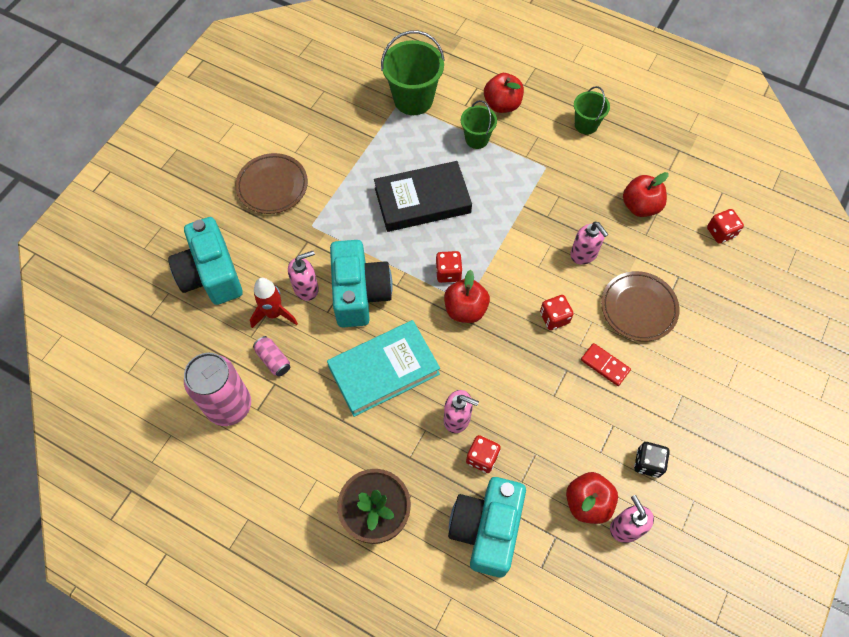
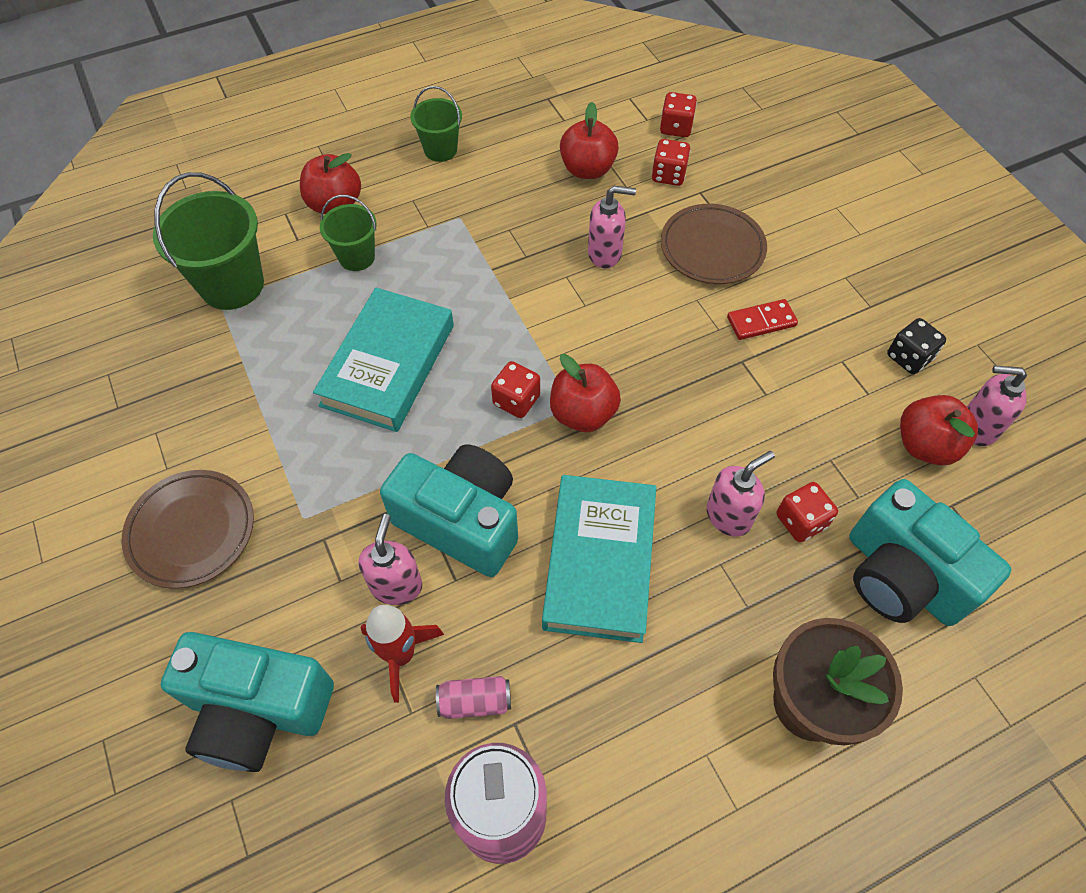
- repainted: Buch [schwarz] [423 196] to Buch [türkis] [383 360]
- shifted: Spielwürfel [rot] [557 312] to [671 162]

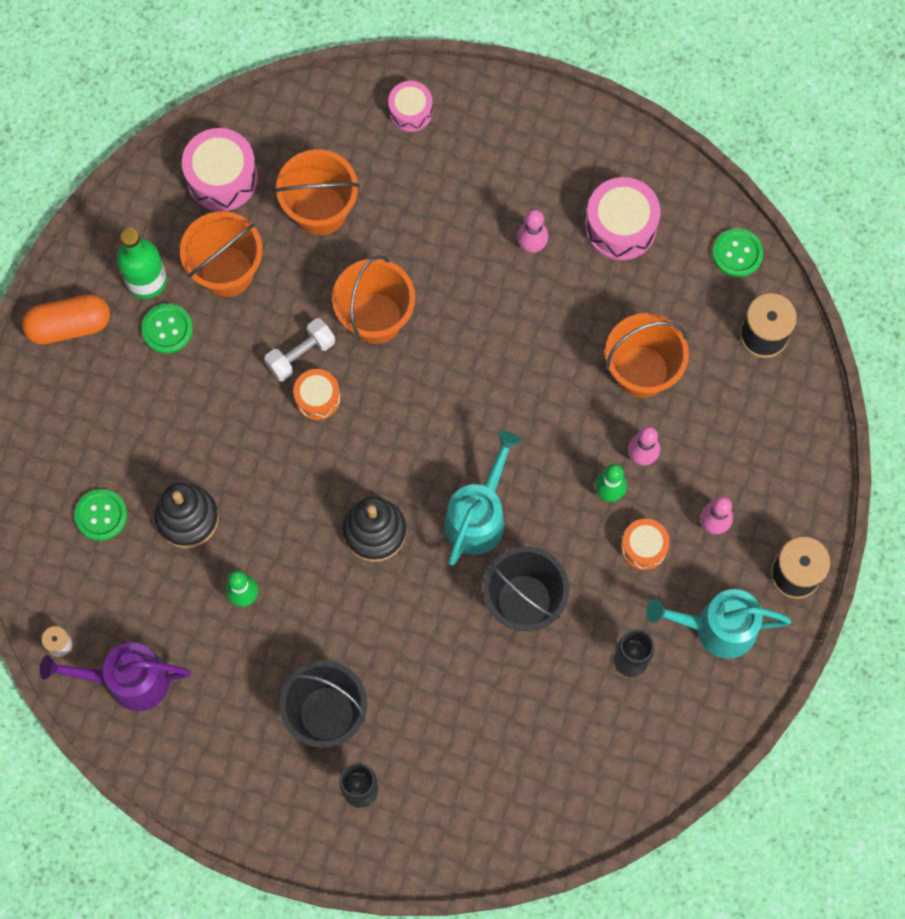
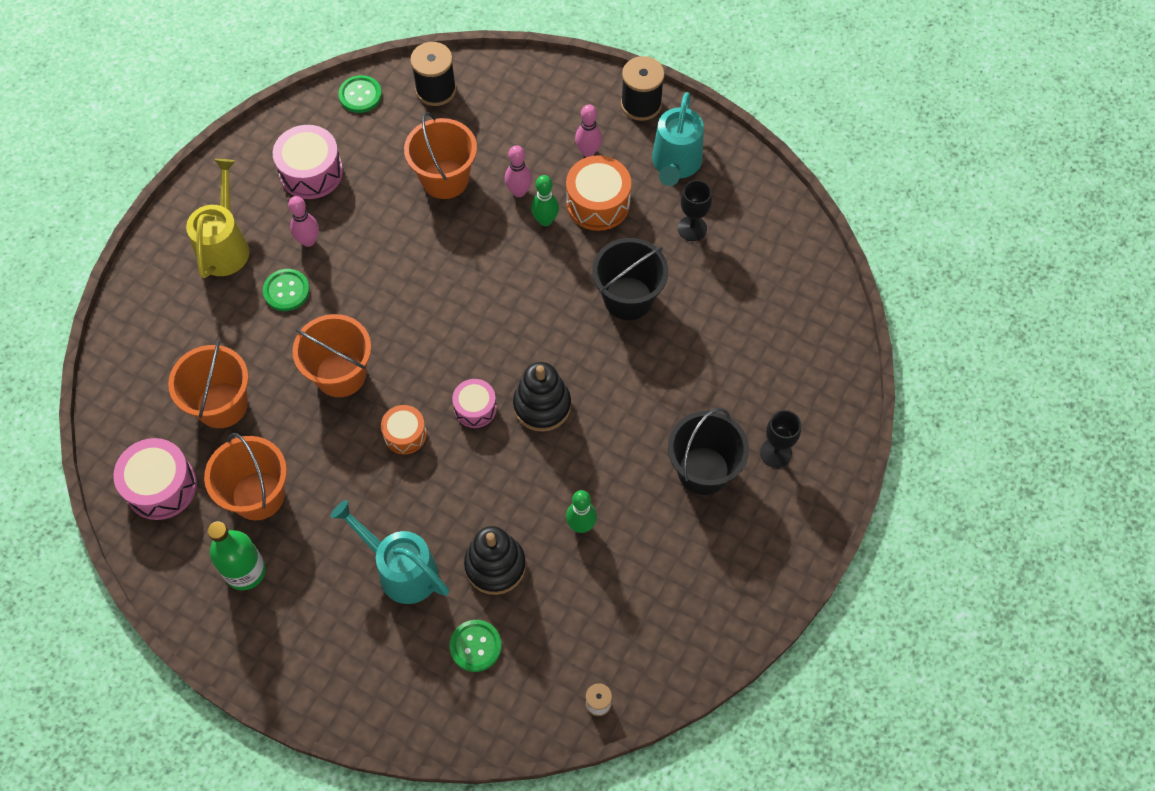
- new: Gießkanne [gelb] [218 218]
- shifted: Knopf [grün] [167 329] to [286 290]
- shifted: Gießkanne [türkis] [482 498] to [390 552]
- shifted: Trommel [rosa] [410 106] to [474 403]
- scaled: Trommel [orange] [645 544] = [598 193] x1.62
- gone: Kapsel [orange] [66 319]
- gone: Gießkanne [lila] [115 676]
- gone: Hantel [weiß] [299 349]

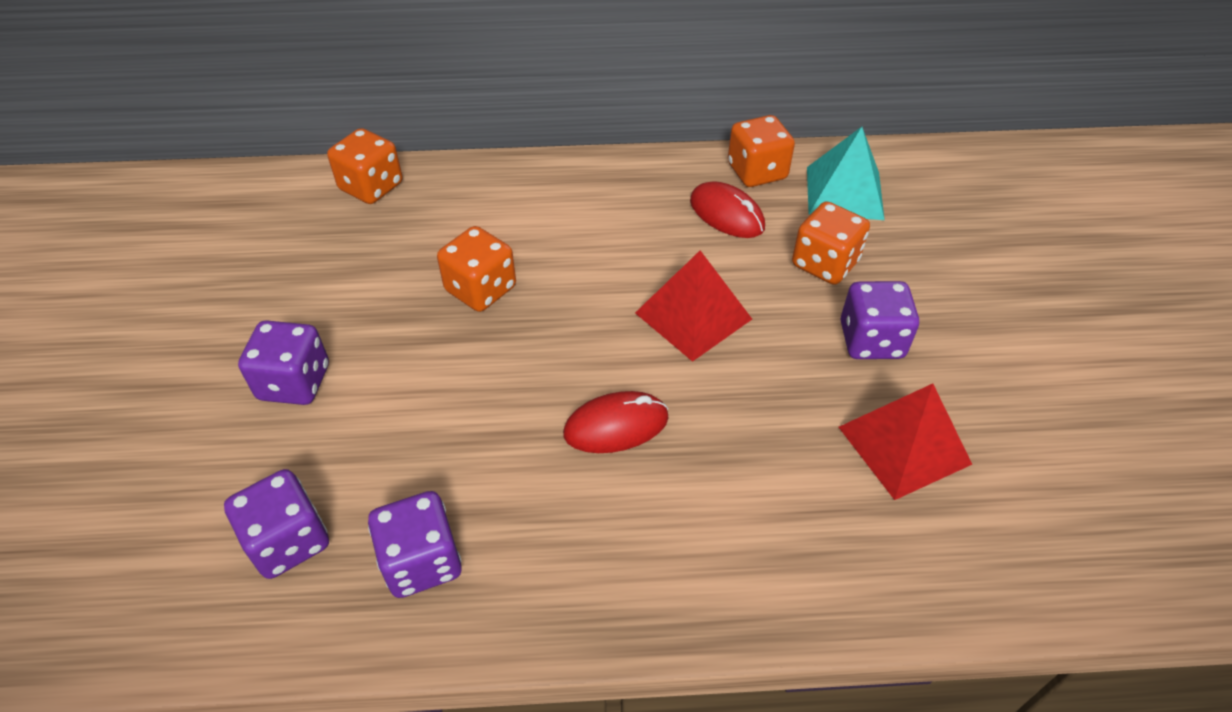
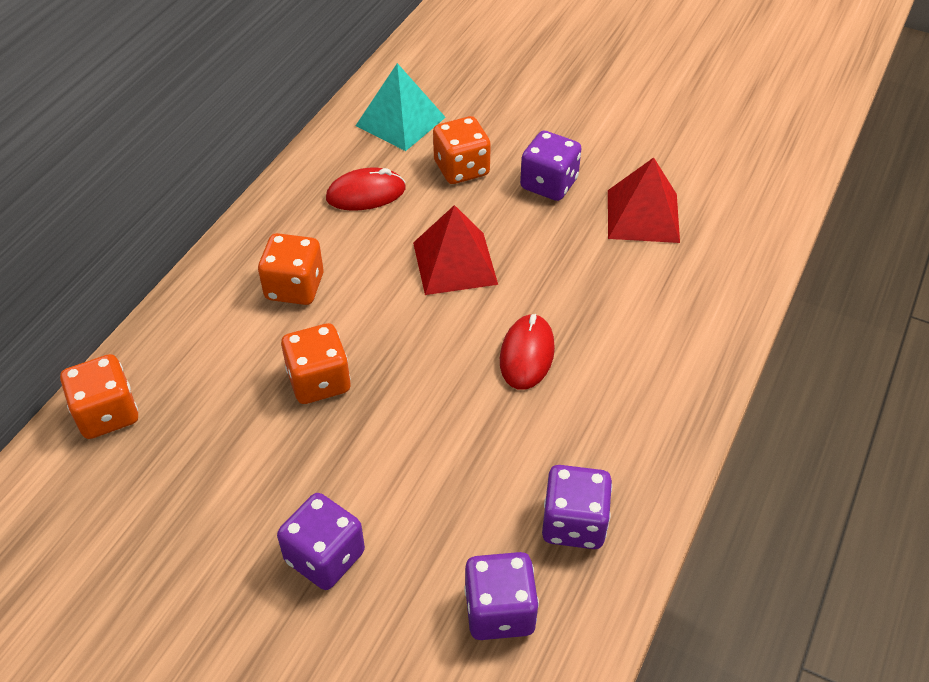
- shifted: Spielwürfel [orange] [761 151] to [291 269]

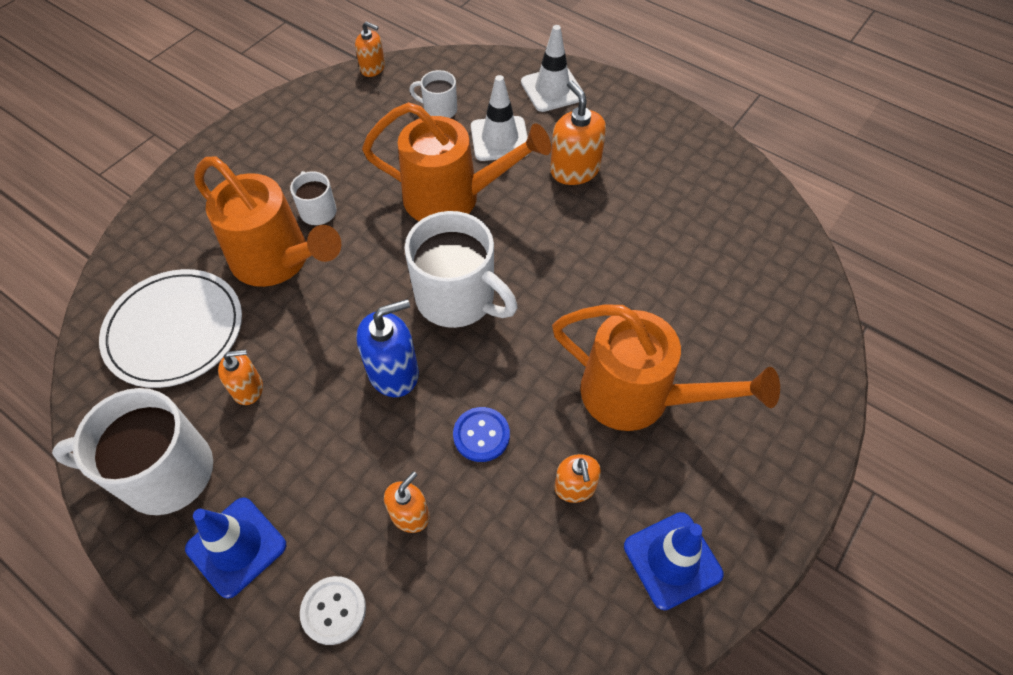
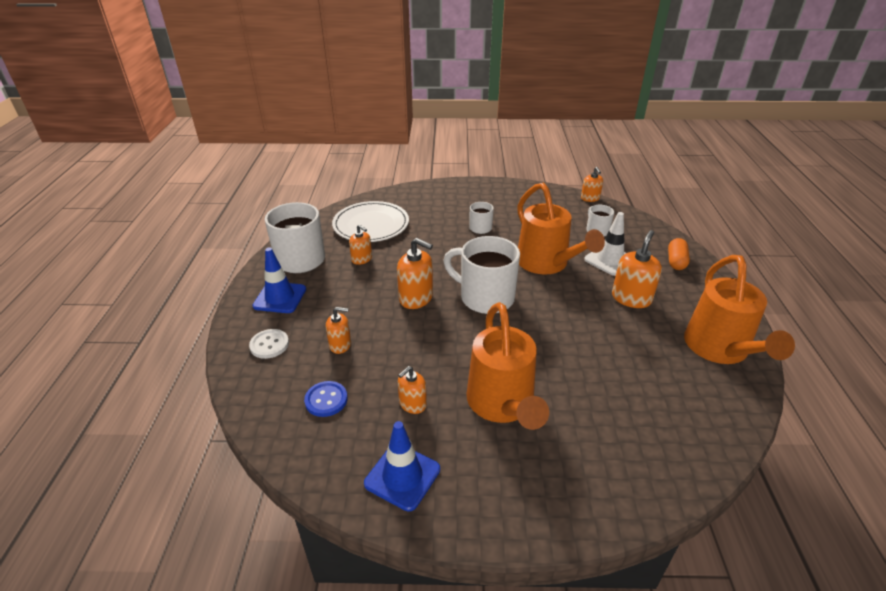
- shifted: Knopf [blau] [481 434] to [326 399]
- repainted: Seifenspender [blau] [387 348] to Seifenspender [orange] [415 273]
- rotated: Tasse [weiß] [461 269] = [481 275] 120 degrees clockwise
- swapped: Leitkegel [weiß] [552 68] to Kapsel [orange] [679 254]
- shifted: Gießkanne [orange] [267 221] to [739 309]

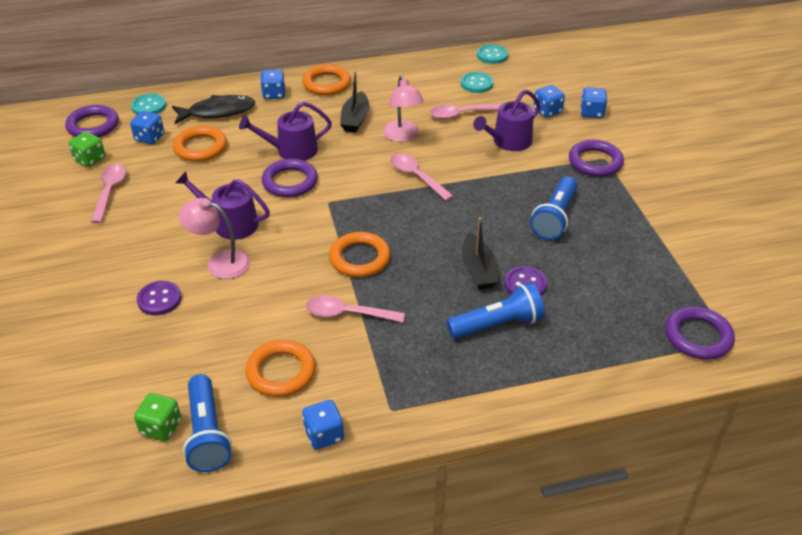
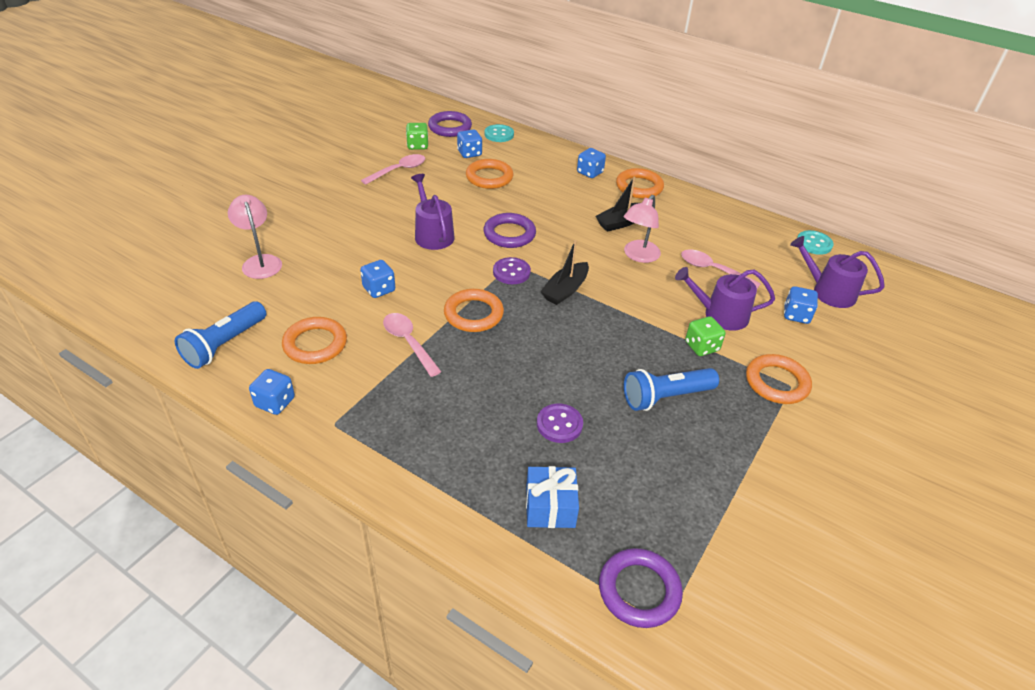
- shifted: Lampe [rosa] [214 238] to [255 237]
- shifted: Spielwürfel [blau] [593 102] to [377 279]
- shifted: Knopf [lila] [159 298] to [512 270]
- new: Geschenk [blau] [552 497]
- shifted: Boot [schwarz] [480 253] to [564 272]
- shifted: Spielwürfel [grün] [157 417] to [705 336]
- repainted: Ring [lila] [596 158] to Ring [orange] [779 379]
- shifted: Gießkanne [lila] [285 131] to [837 272]
- gone: Fisch [schwarz] [213 109]
- gone: Löffel [rosa] [421 177]
- gone: Taschenlampe [blau] [496 310]
- gone: Knopf [türkis] [477 82]

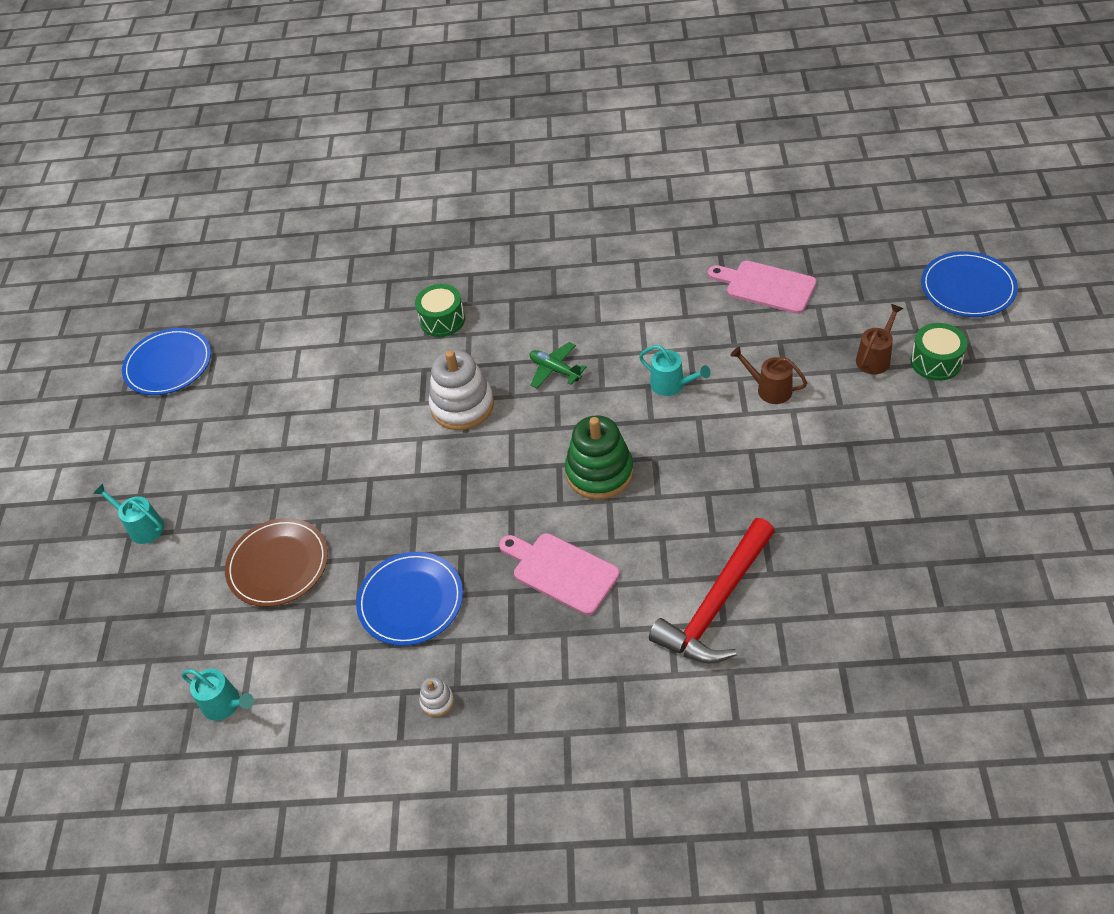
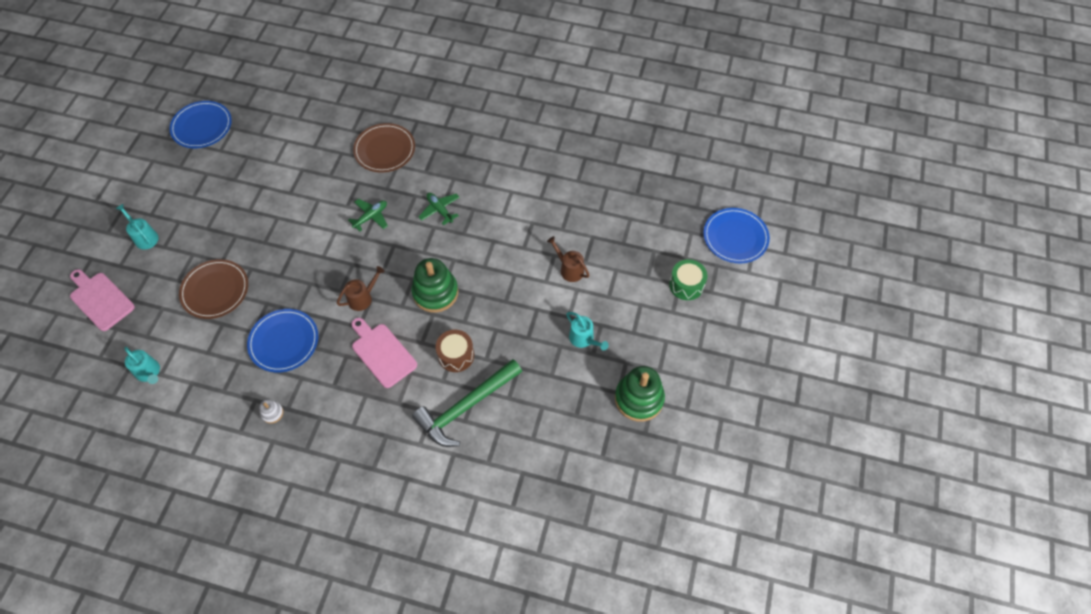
- shifted: Schneidebrett [rosa] [762 287] to [102 300]
- shifted: Gießkanne [braun] [879 339] to [361 288]
- swapped: Stapelspielzeug [weiß] [461 390] to Flugzeug [grün] [368 215]
- swapped: Trommel [grün] [440 310] to Teller [braun] [384 148]
- repainted: Hammer [rot] [712 591] to Hammer [grün] [467 403]
- new: Trommel [braun] [454 351]
- shifted: Gießkanne [türkis] [675 370] to [587 331]
- new: Stapelspielzeug [grün] [640 394]

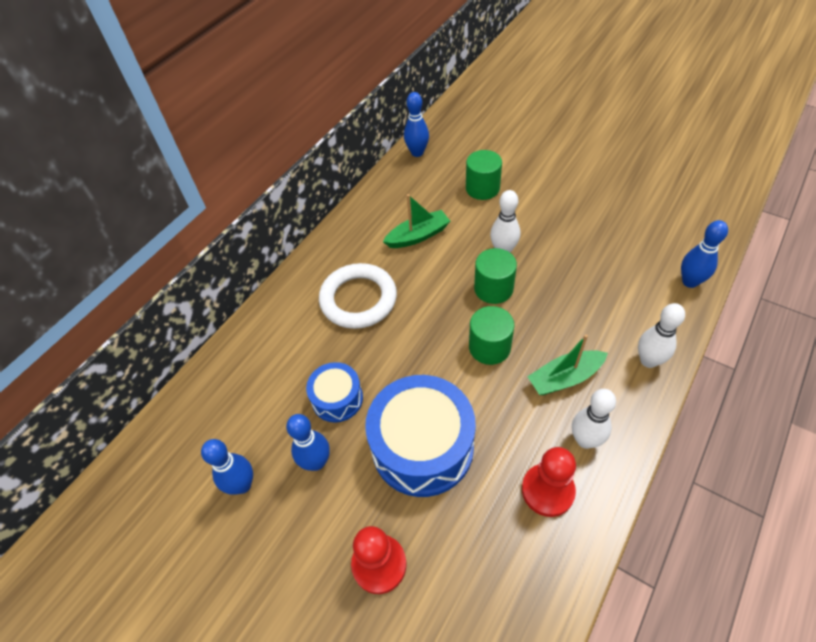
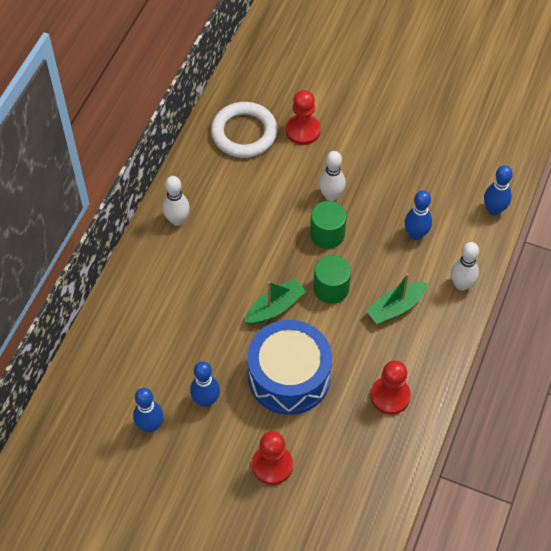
- shifted: Bowlingkegel [weiß] [594 419] to [176 201]
- shifted: Ring [weiß] [358 296] to [244 130]
- shifted: Boot [grün] [416 221] to [275 301]
- swapped: Vollzylinder [grün] [484 175] to Bauer [rot] [303 117]
- shifted: Bowlingkegel [blau] [416 124] to [418 215]
- gone: Trommel [blau] [334 392]

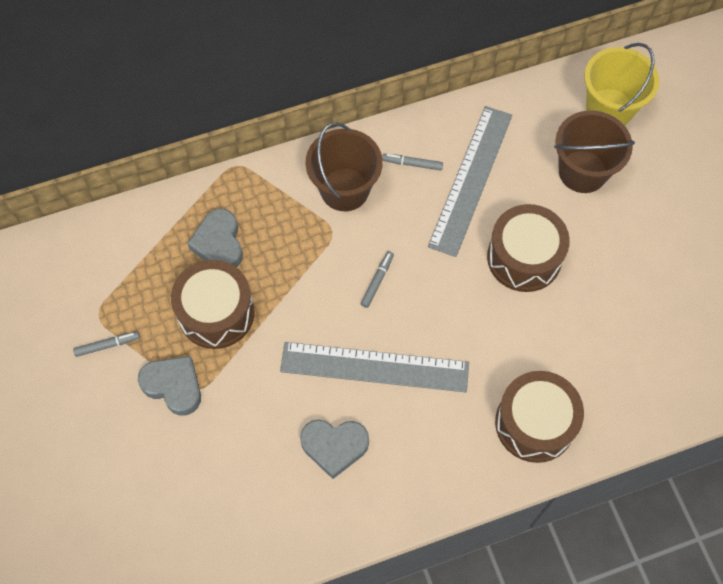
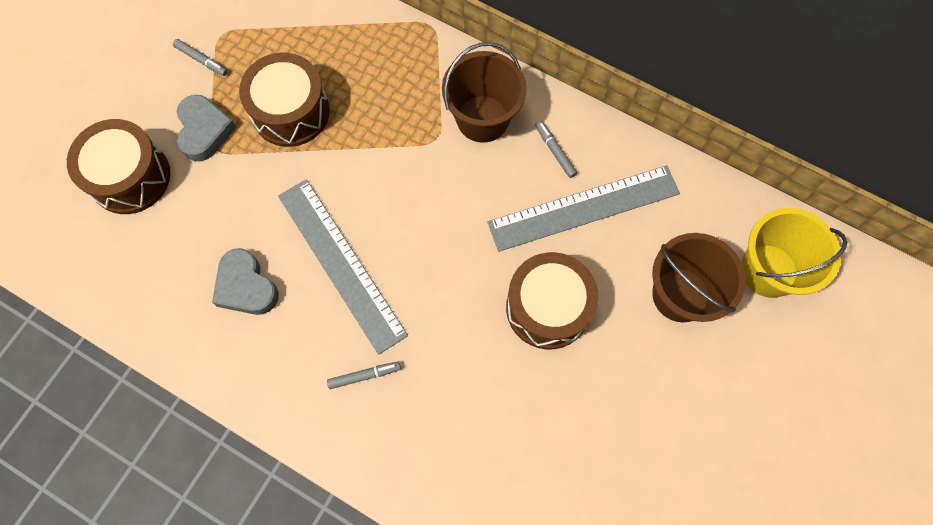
- shifted: Trommel [braun] [539 417] to [118 166]
- shifted: Filzstift [grau] [377 279] to [364 375]
- gone: Herz [grau] [215 238]

